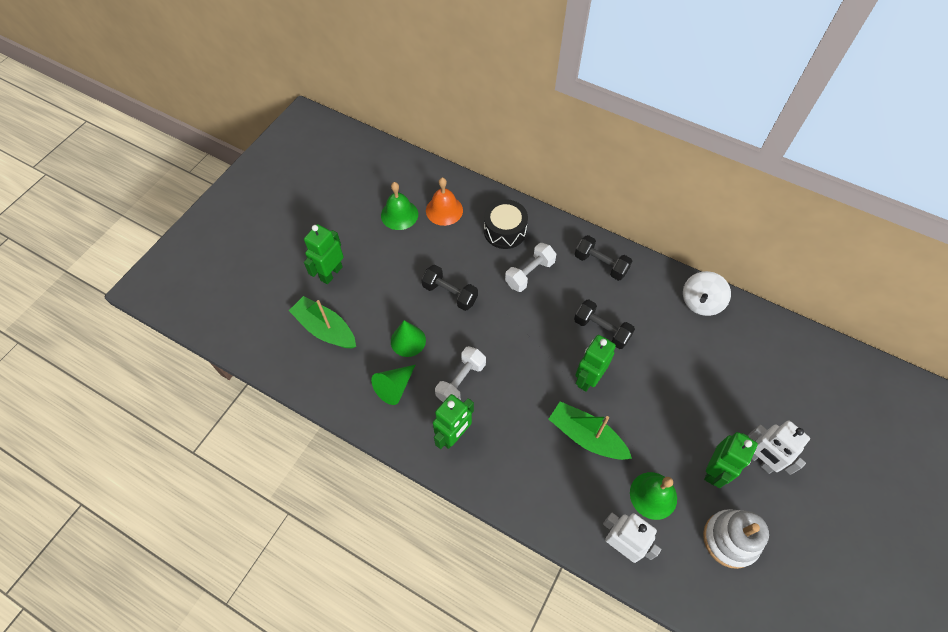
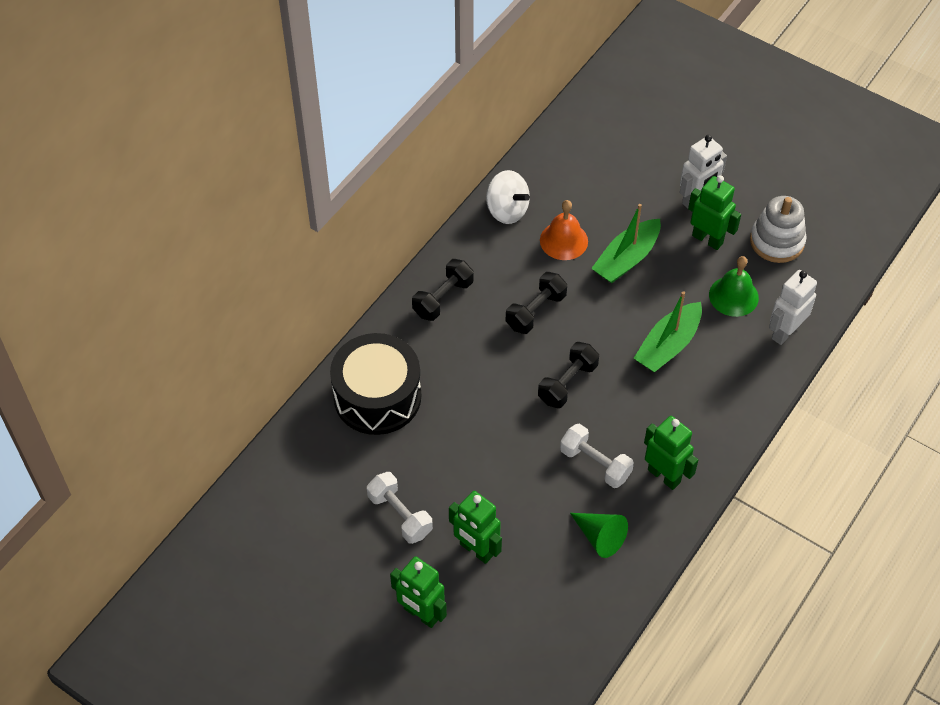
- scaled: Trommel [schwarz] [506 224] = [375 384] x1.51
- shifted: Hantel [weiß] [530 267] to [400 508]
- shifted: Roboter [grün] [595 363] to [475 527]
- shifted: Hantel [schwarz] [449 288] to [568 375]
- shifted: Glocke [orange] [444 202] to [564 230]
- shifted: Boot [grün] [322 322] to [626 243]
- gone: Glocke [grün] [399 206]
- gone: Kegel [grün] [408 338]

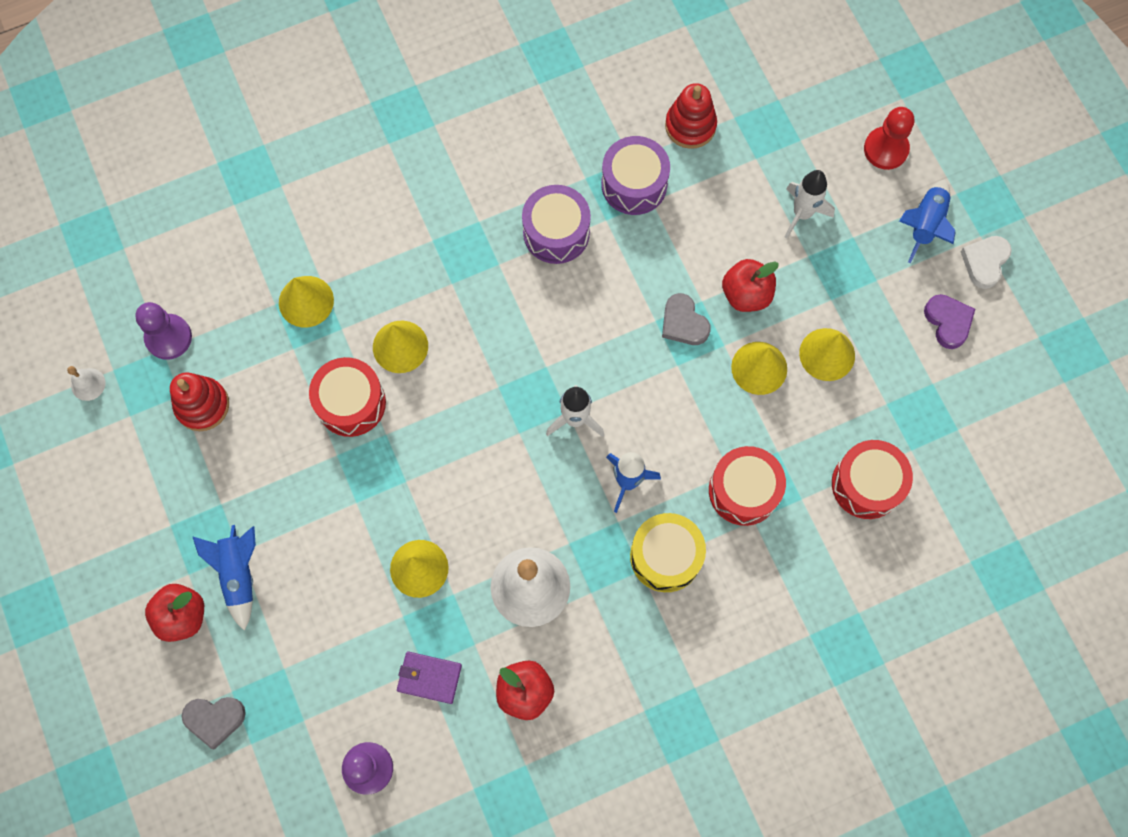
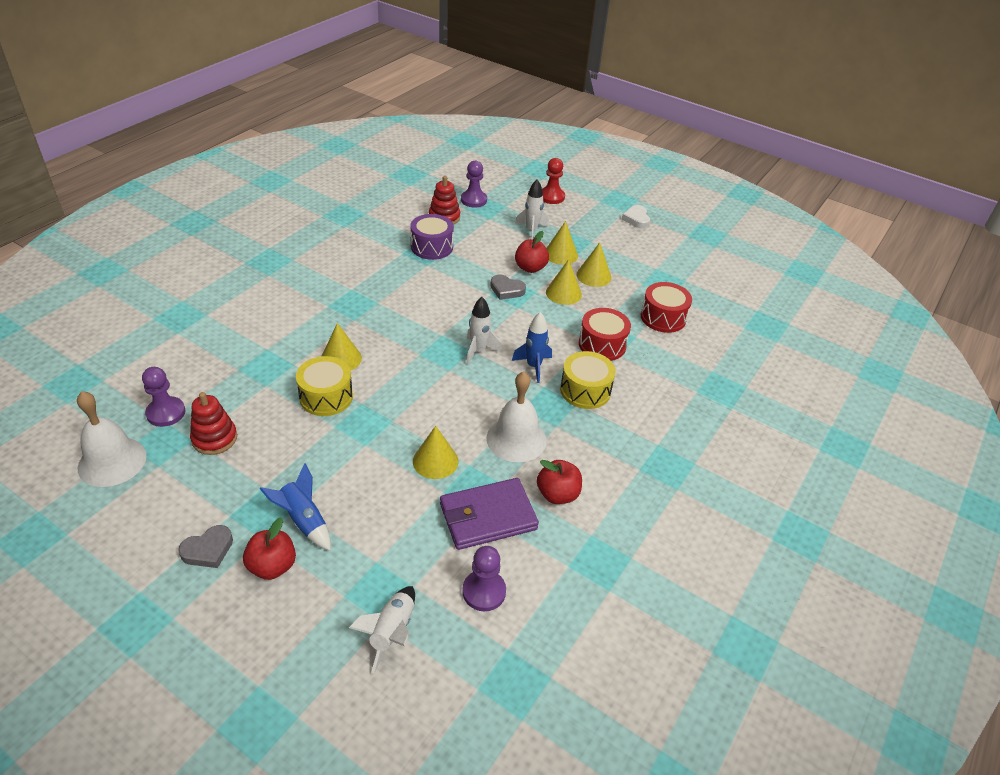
- scaled: Glocke [weiß] [86 383] = [112 439] x2.24
- shifted: Herz [grau] [214 723] to [205 546]
- repainted: Trommel [rot] [347 397] to Trommel [gelb] [324 386]
- new: Rakete [weiß] [382 630]
- scaled: Geldbörse [lila] [429 677] = [489 514] x1.83
- new: Bauer [lila] [474 184]
- shifted: Kegel [gelb] [306 302] to [562 243]
- gone: Trommel [lila] [556 224]
- gone: Rakete [blau] [927 222]
- gone: Herz [lila] [949 321]

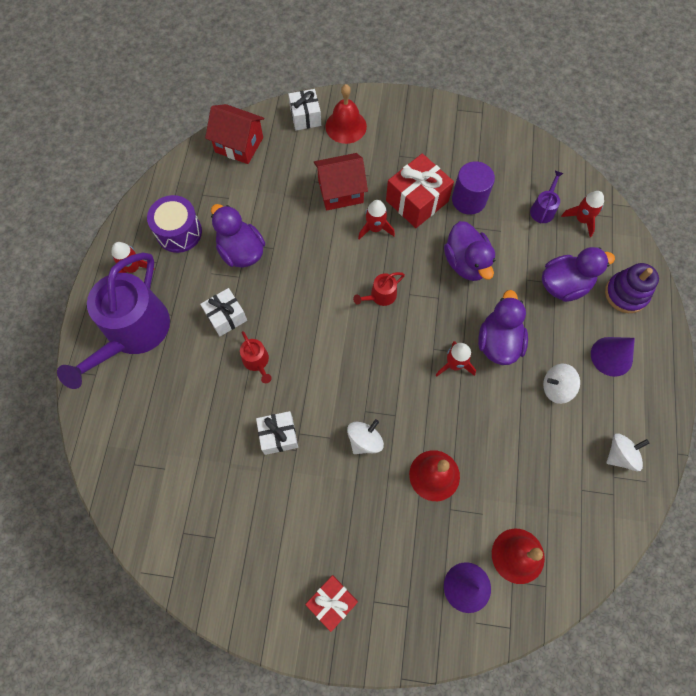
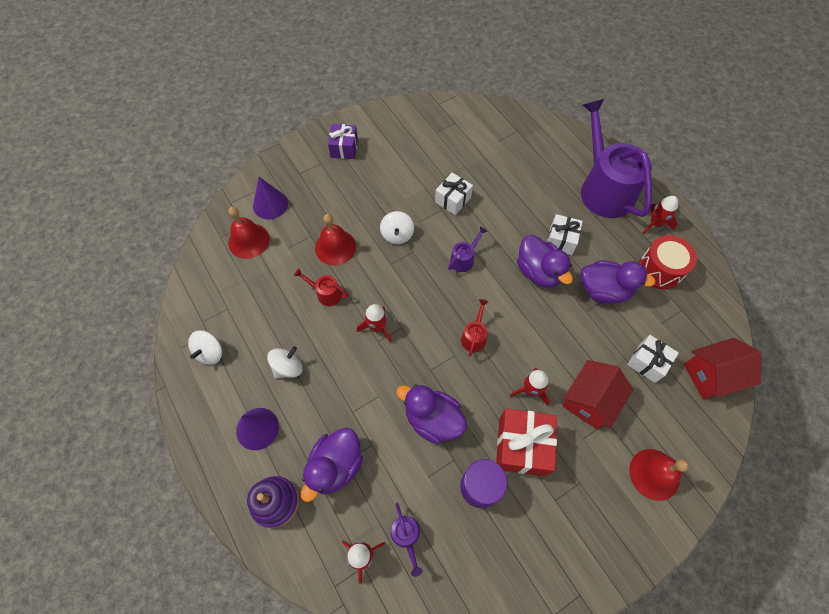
- shifted: Gießkanne [rot] [256 357] to [321 287]
- repainted: Geschenk [rot] [331 603] to Geschenk [lila] [343 141]
- new: Gießkanne [lila] [467 249]
- shifted: Ente [lila] [503 327] to [545 261]
- shifted: Geschenk [weiß] [304 109] to [653 359]
- repainted: Trommel [lila] [174 224] to Trommel [rot] [668 262]

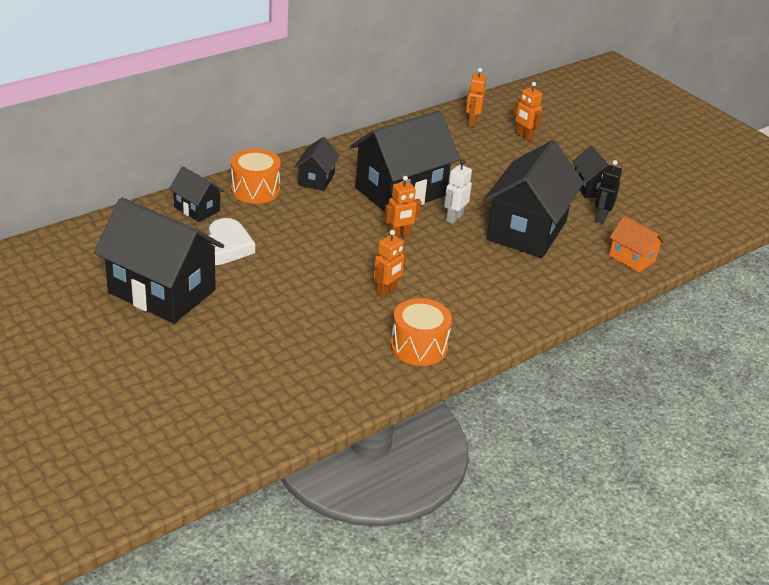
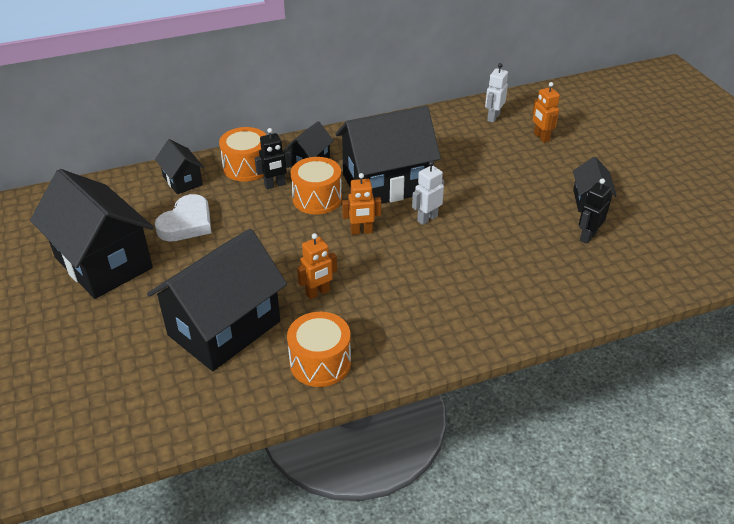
- shifted: Haus [schwarz] [533 199] to [217 300]
- new: Roboter [schwarz] [273 158]
- new: Trommel [orange] [316 186]
- repainted: Roboter [orange] [476 97] to Roboter [weiß] [496 93]
- gone: Haus [orange] [637 244]

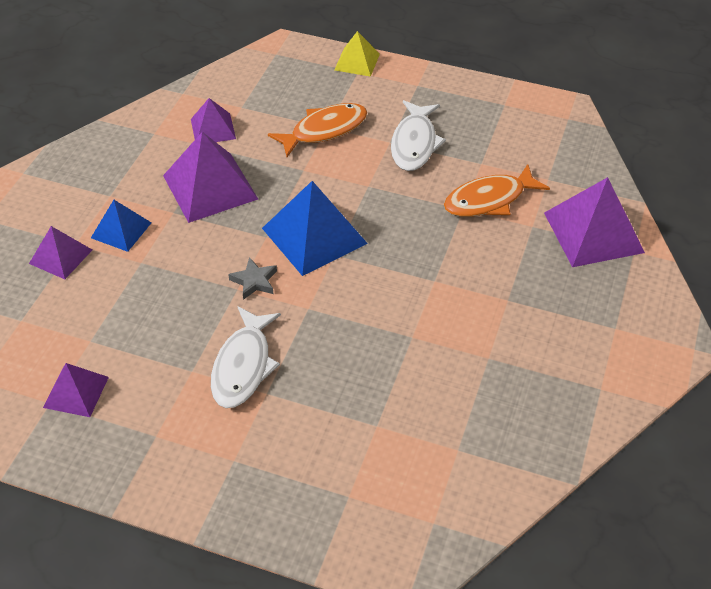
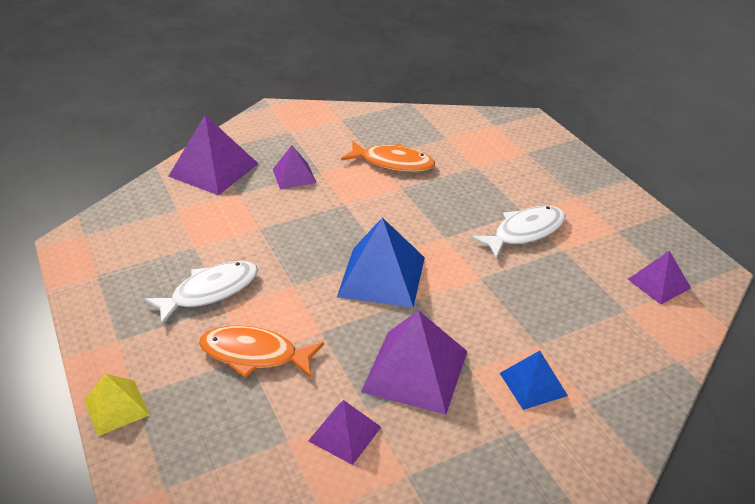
- shifted: Pyramide [lila] [60 252] to [294 167]
- shifted: Fisch [orange] [497 190] to [388 156]
- gone: Stern [grau] [252 278]

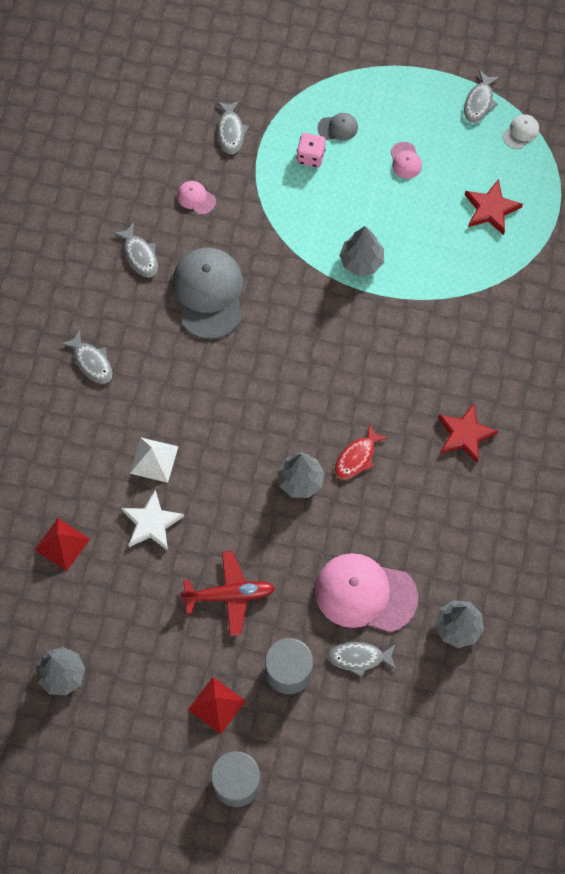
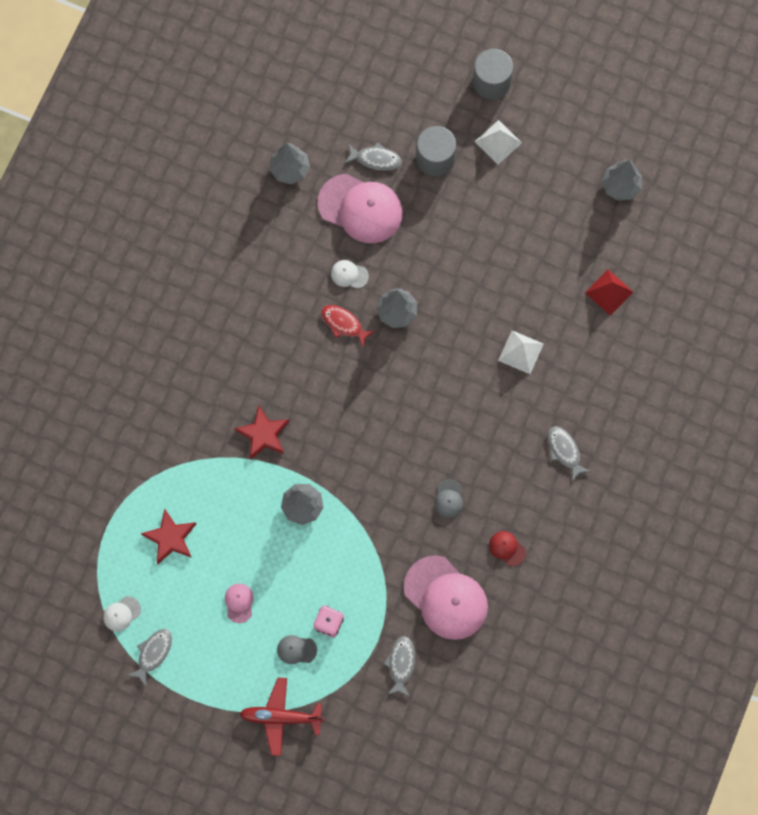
- shifted: Stern [rot] [468 433] to [261 433]
- shifted: Flugzeug [rot] [227 593] to [281 717]
- rotated: Fisch [rot] [361 451] = [348 326] 105 degrees counterclockwise
- new: Kappe [weiß] [350 274]
- scaled: Kappe [rosa] [196 198] = [446 597] x2.31
- scaled: Kappe [grau] [207 293] = [449 498] x0.43
- repainted: Pyramide [rot] [217 705] to Pyramide [weiß] [498 142]
- swapped: Fisch [grau] [136 250] to Kappe [rot] [507 548]
- gone: Stern [weiß] [152 520]

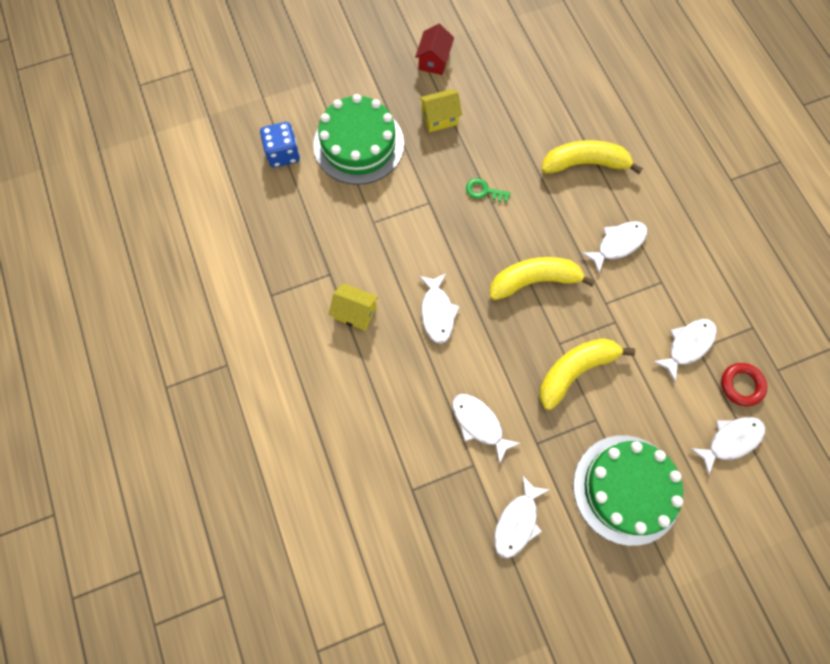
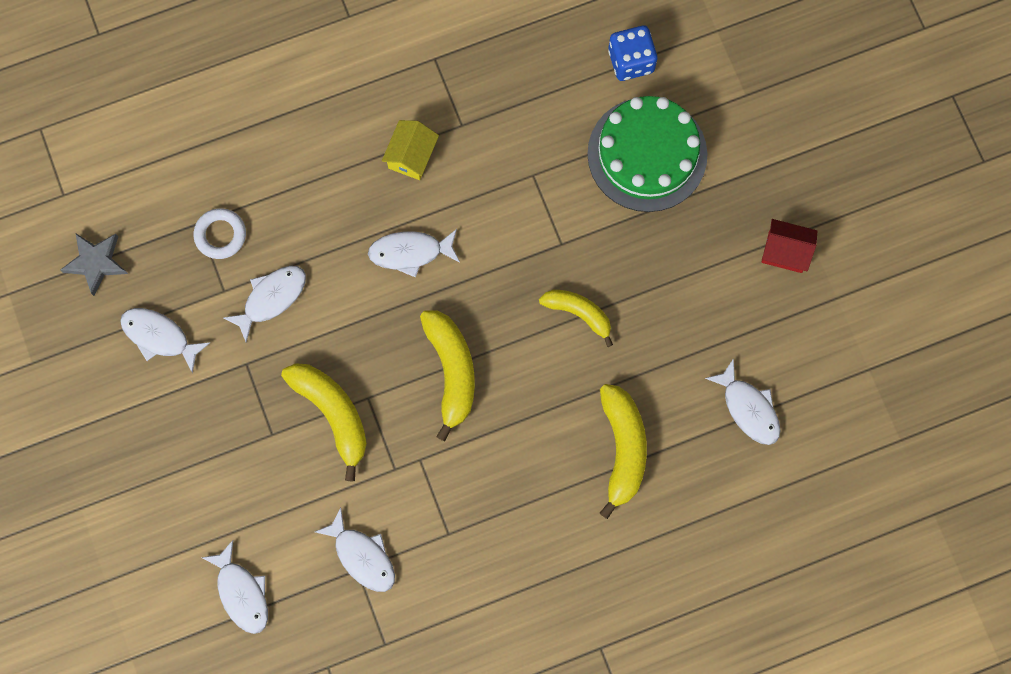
- new: Stern [grau] [94 265]
- new: Ring [weiß] [219 233]
- swapped: Schlüssel [grün] [488 190] to Banane [gelb] [576 318]
- shifted: Fisch [weiß] [614 247] to [742 401]
- gone: Haus [gelb] [440 110]
- gone: Kuchen [grün] [628 490]
- gone: Ring [rot] [744 384]

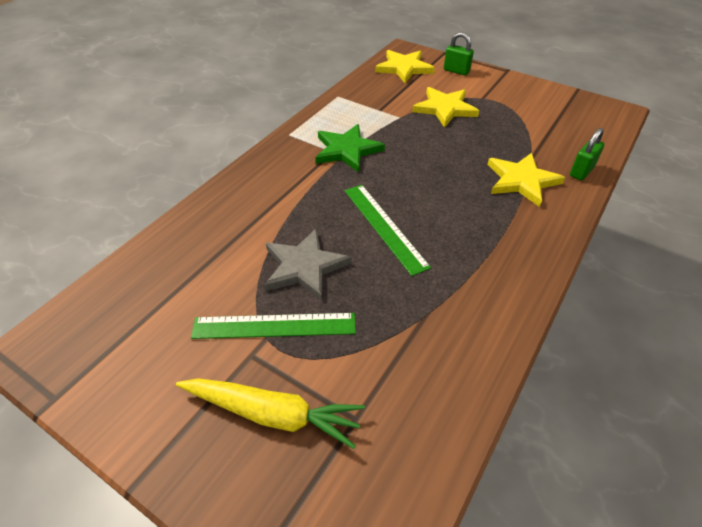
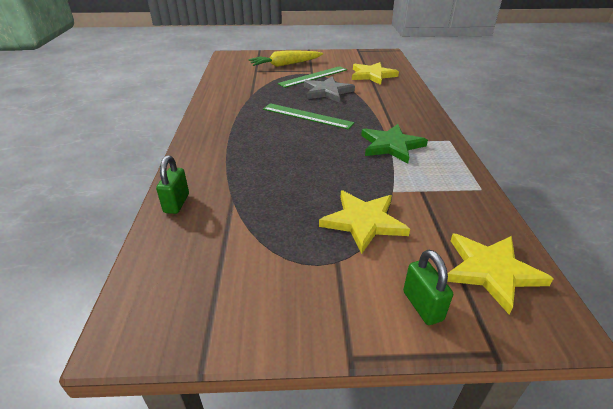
- shifted: Stern [gelb] [526 180] to [375 73]
- rotated: Vorhängeschloss [grün] [459 53] = [428 287] 75 degrees clockwise

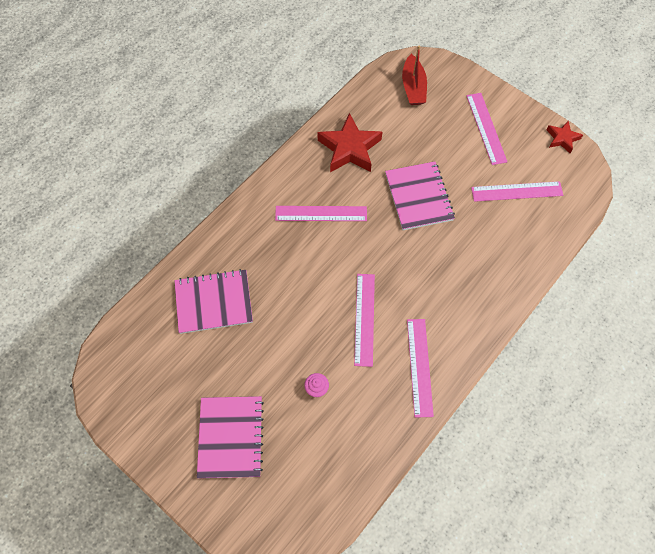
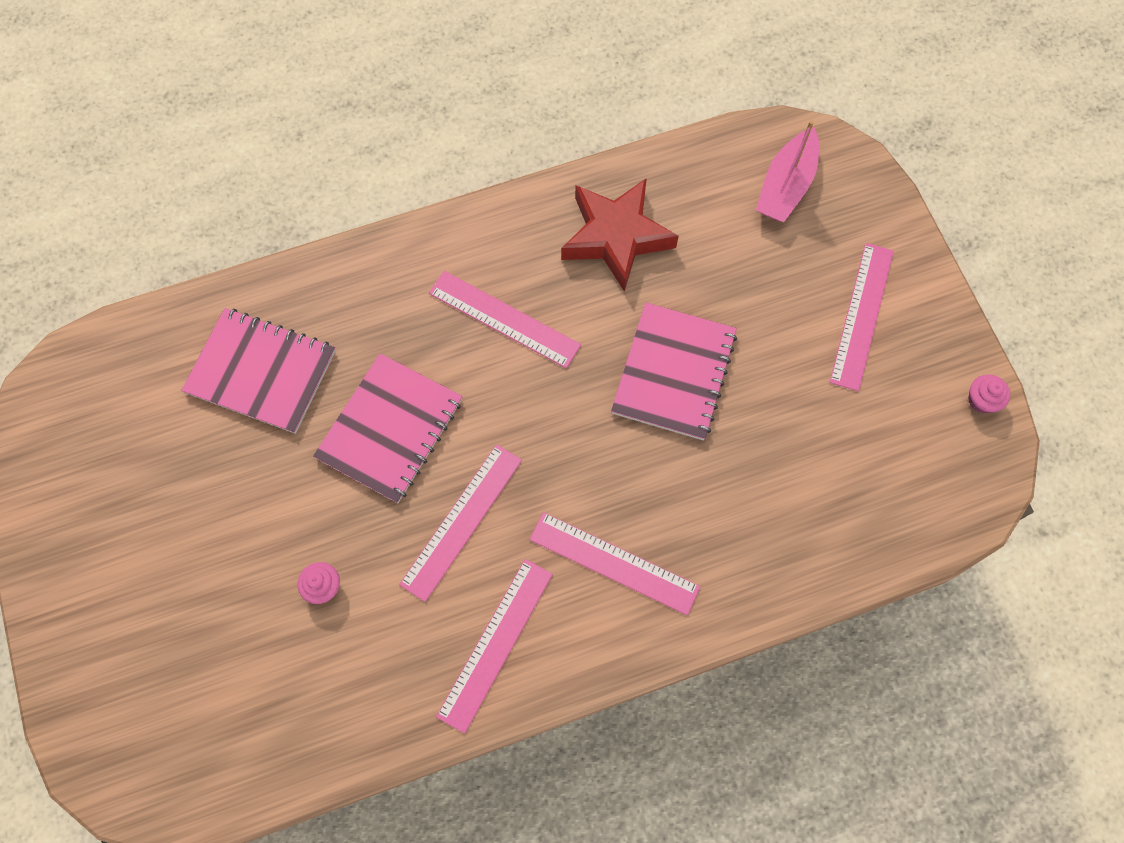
- shifted: Notizbuch [rosa] [230 437] to [388 428]
- shifted: Lineal [rosa] [517 191] to [614 563]
- repainted: Boot [rot] [414 75] to Boot [rosa] [787 171]
- swapped: Stern [rot] [565 137] to Muffin [rosa] [989 393]

